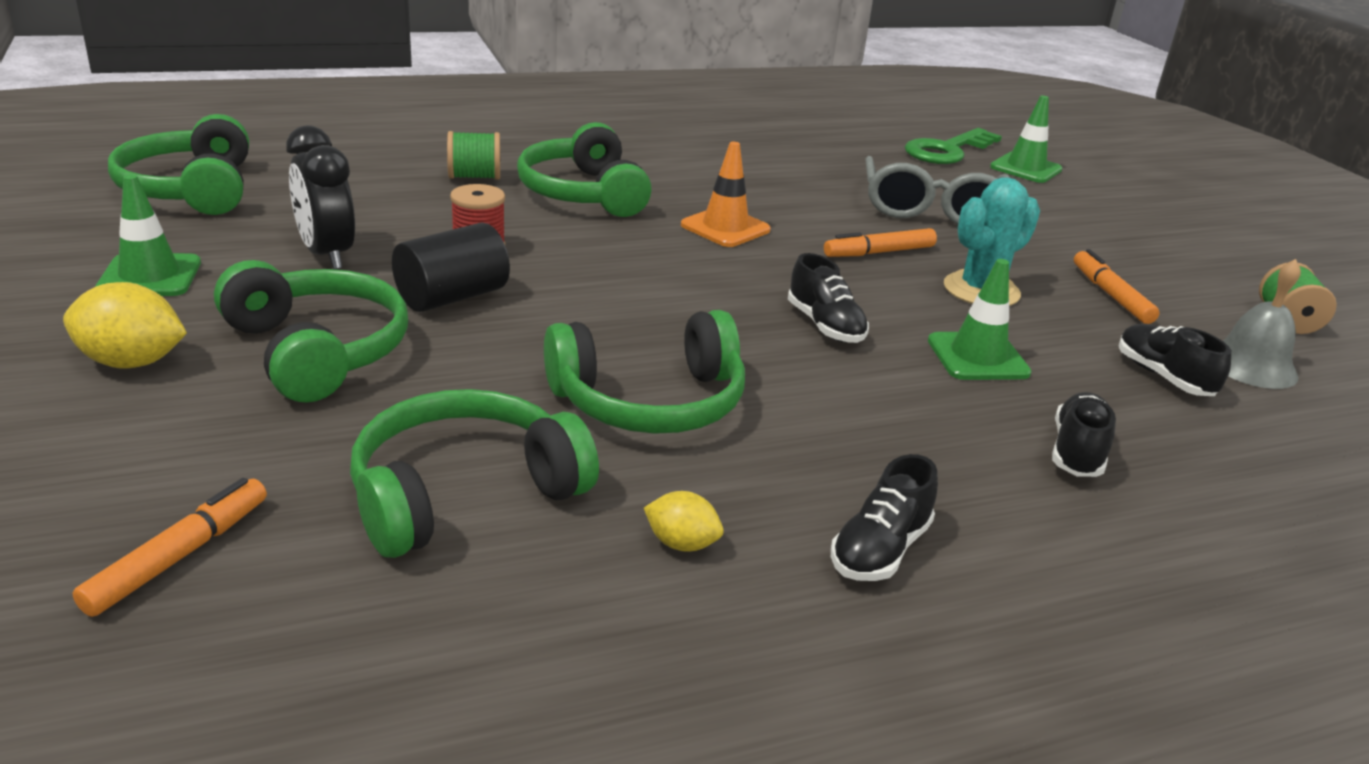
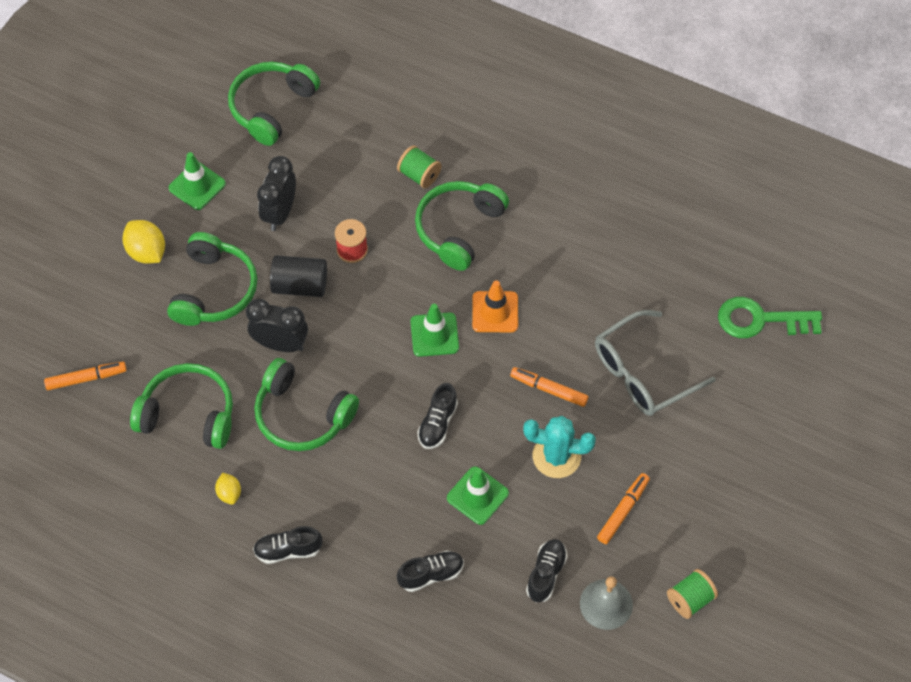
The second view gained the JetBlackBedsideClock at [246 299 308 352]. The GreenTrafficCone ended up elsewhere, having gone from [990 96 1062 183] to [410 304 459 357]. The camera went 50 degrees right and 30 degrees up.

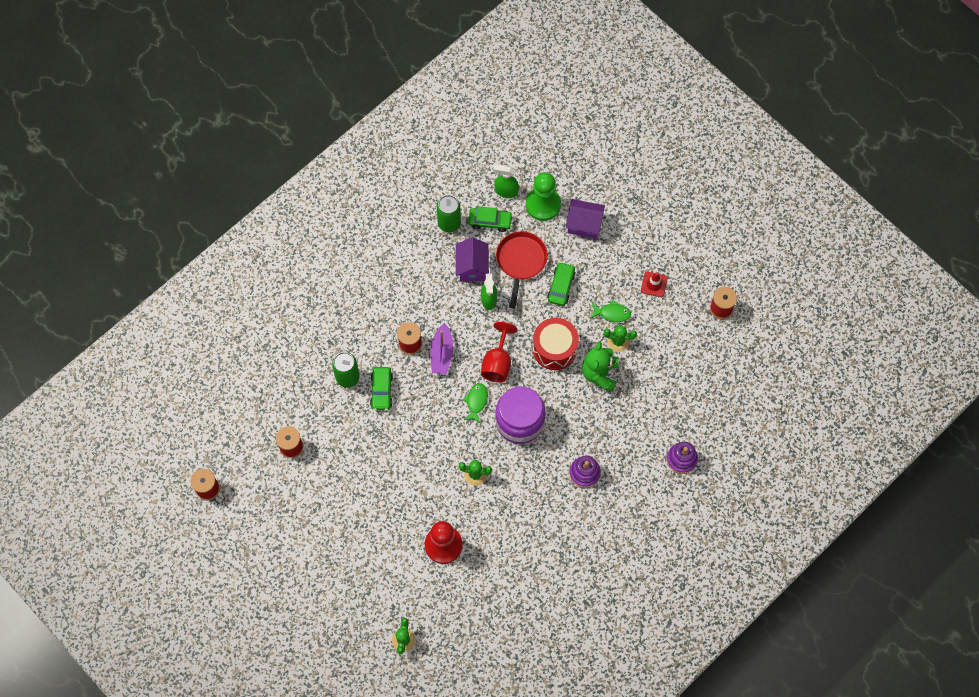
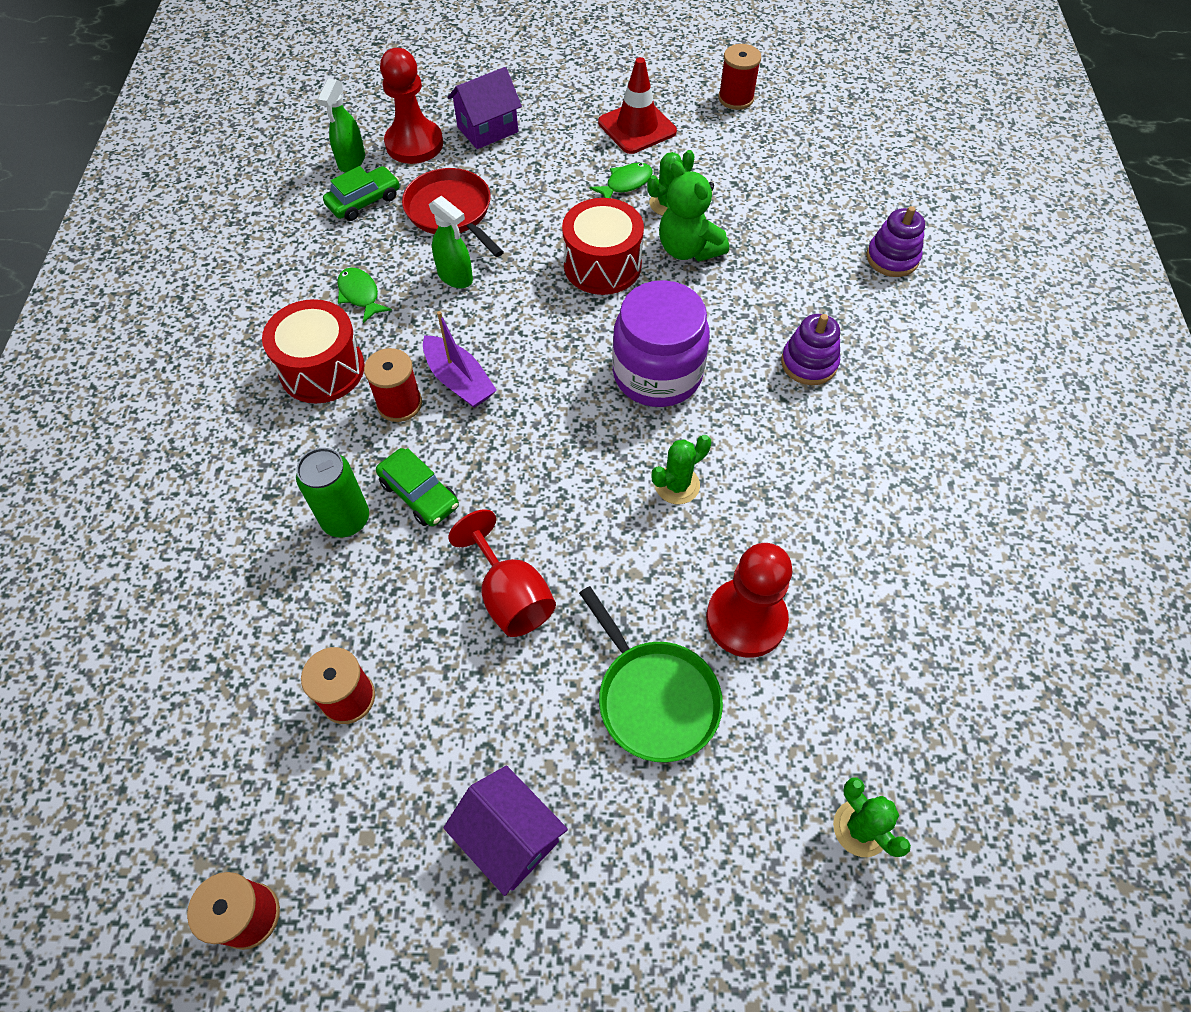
The second view gained the RedToyDrum at [262 299 365 403]. The GreenSprayCleaner at [493 164 519 198] ended up facing another way, 45 degrees counterclockwise from before. The GreenToyFish ended up elsewhere, having gone from [463 383 488 423] to [337 267 392 323]. What was the GreenChessPawn at [526 172 561 221] turned into the RedChessPawn at [380 48 443 164]. The PurpleHouse ended up elsewhere, having gone from [456 237 489 281] to [443 766 568 896]. The RedGoblet ended up elsewhere, having gone from [481 322 518 382] to [448 509 556 637]. The second view gained the GreenFryingPan at [579 586 723 762]. The size of the RedTrafficCone at [641 272 668 297] changed by a factor of 1.65. The second view lost the GreenCan at [437 195 461 233]. The second view lost the GreenCar at [547 262 576 306]. The camera went 45 degrees left and 10 degrees down.

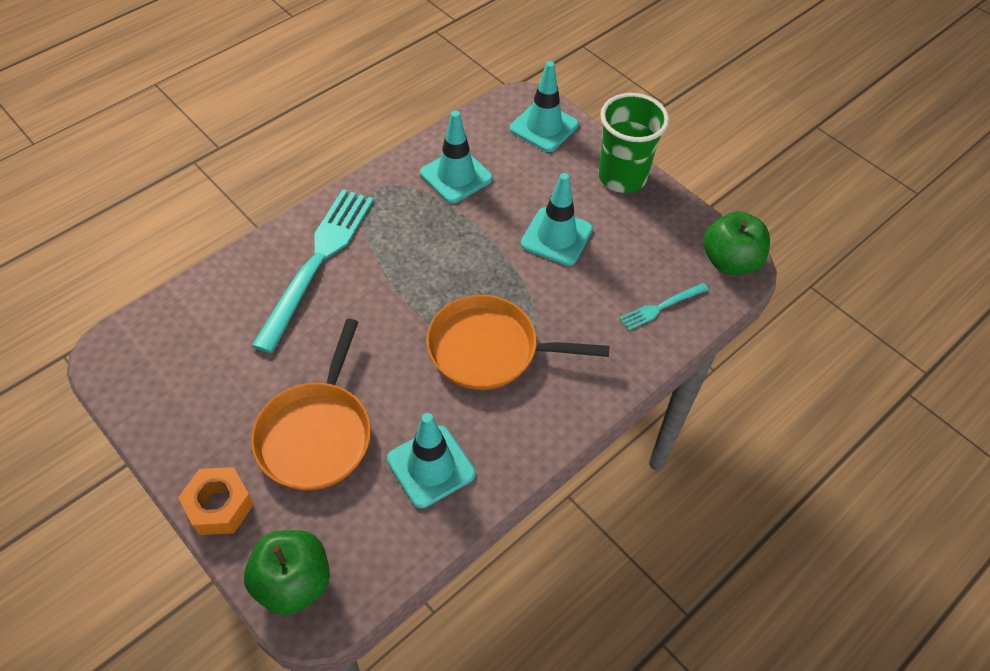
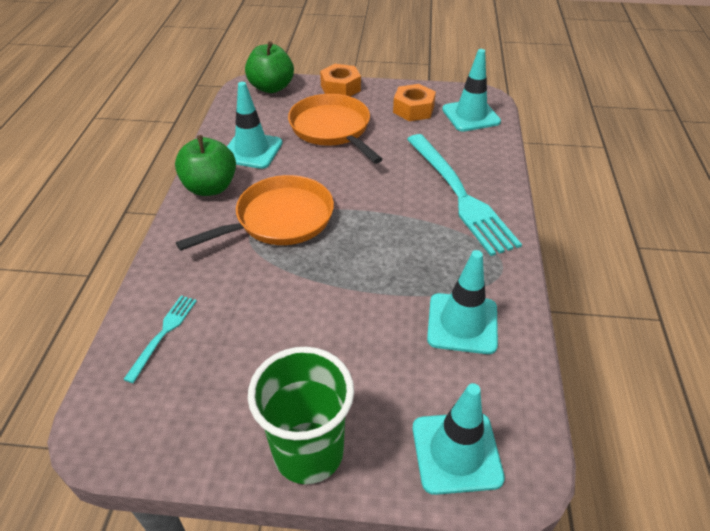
The GreenAppleFruit ended up elsewhere, having gone from [703 211 770 275] to [175 135 236 196]. The second view gained the BrightOrangeNut at [393 84 436 121]. The TealTrafficCone ended up elsewhere, having gone from [521 173 593 266] to [442 49 501 132]. The camera went 140 degrees right and 10 degrees down.

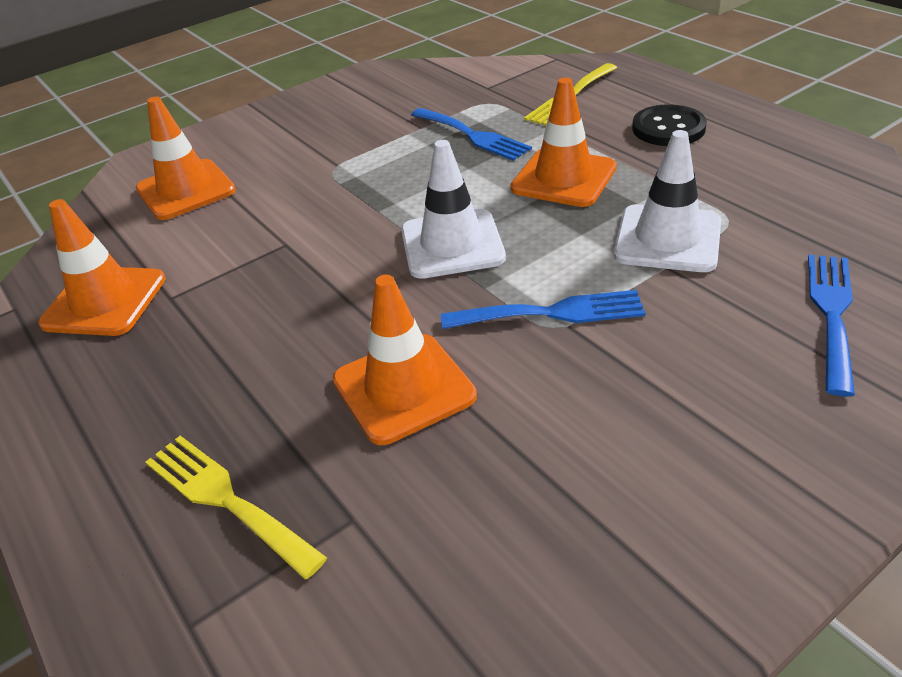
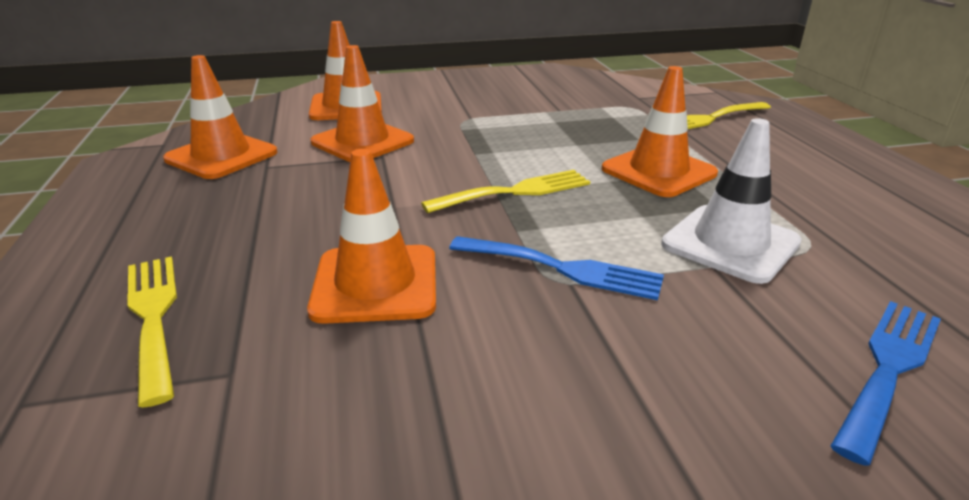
The second view gained the BrightOrangeTrafficCone at [311 45 414 162]. Where the PureWhiteTrafficCone stood at [401 140 506 279], the YellowDinnerFork came to stand at [421 170 590 213]. The second view lost the CobaltDinnerFork at [411 108 532 161]. The second view lost the JetBlackShirtButton at [632 104 707 146]. The camera went 20 degrees right and 10 degrees down.

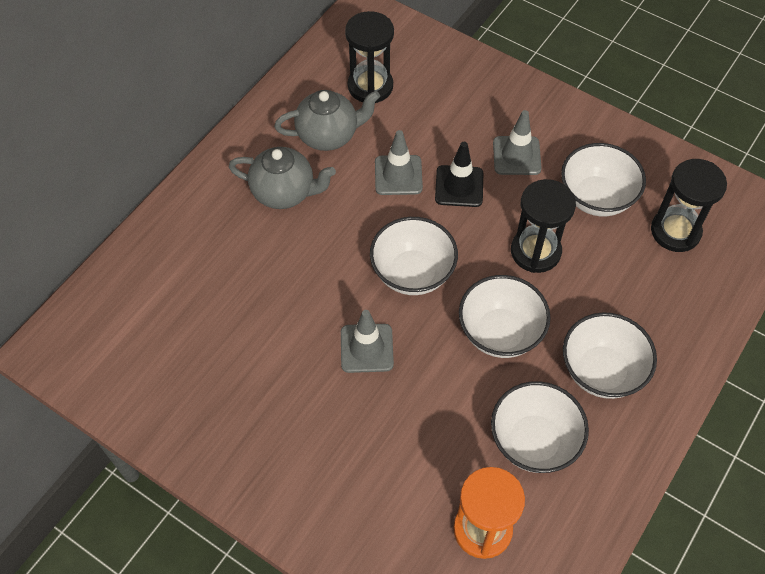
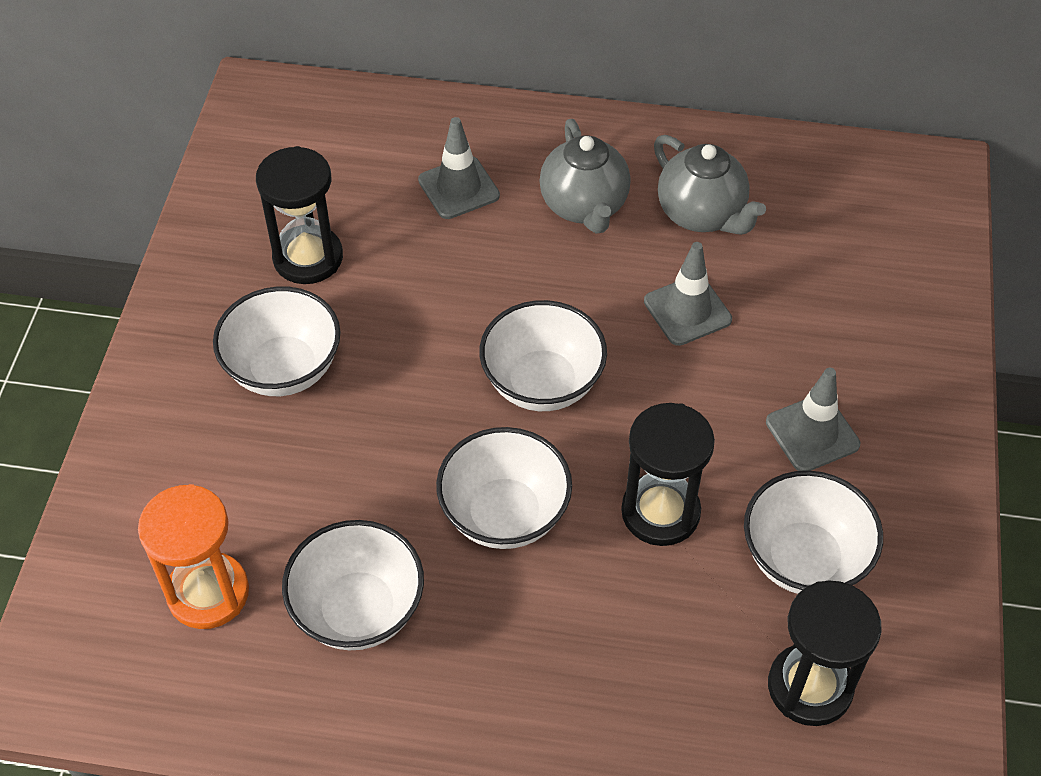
The PureWhiteBowl ended up elsewhere, having gone from [563 312 657 399] to [213 287 341 396]. The JetBlackSandTimer ended up elsewhere, having gone from [345 11 394 103] to [256 146 343 284]. The GrayTrafficCone ended up elsewhere, having gone from [341 310 394 373] to [418 117 500 219]. The second view lost the JetBlackTrafficCone at [435 142 483 207]. The camera went 65 degrees right and 5 degrees down.

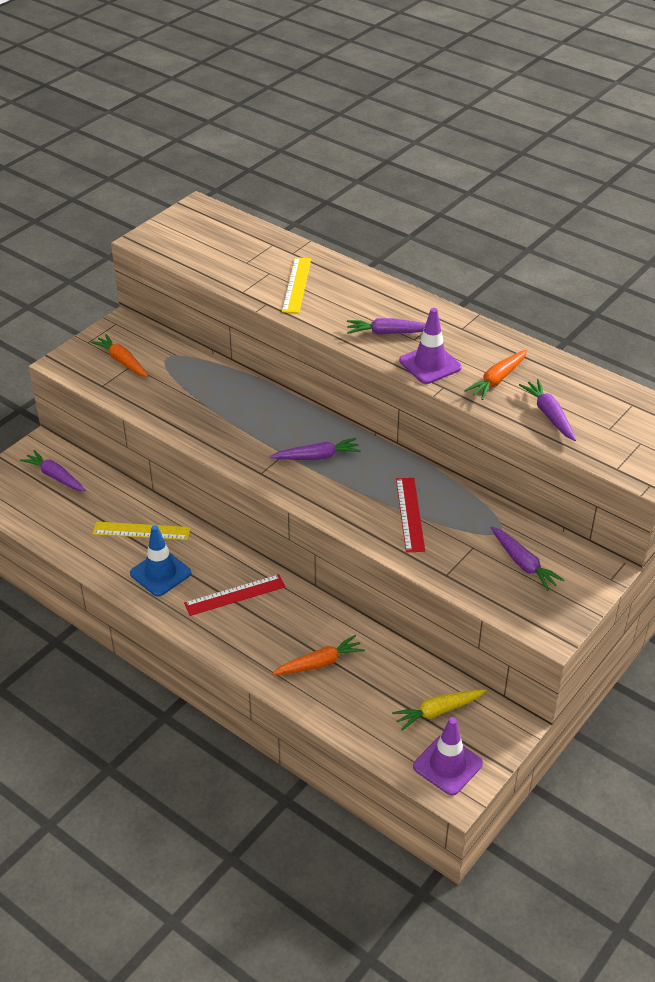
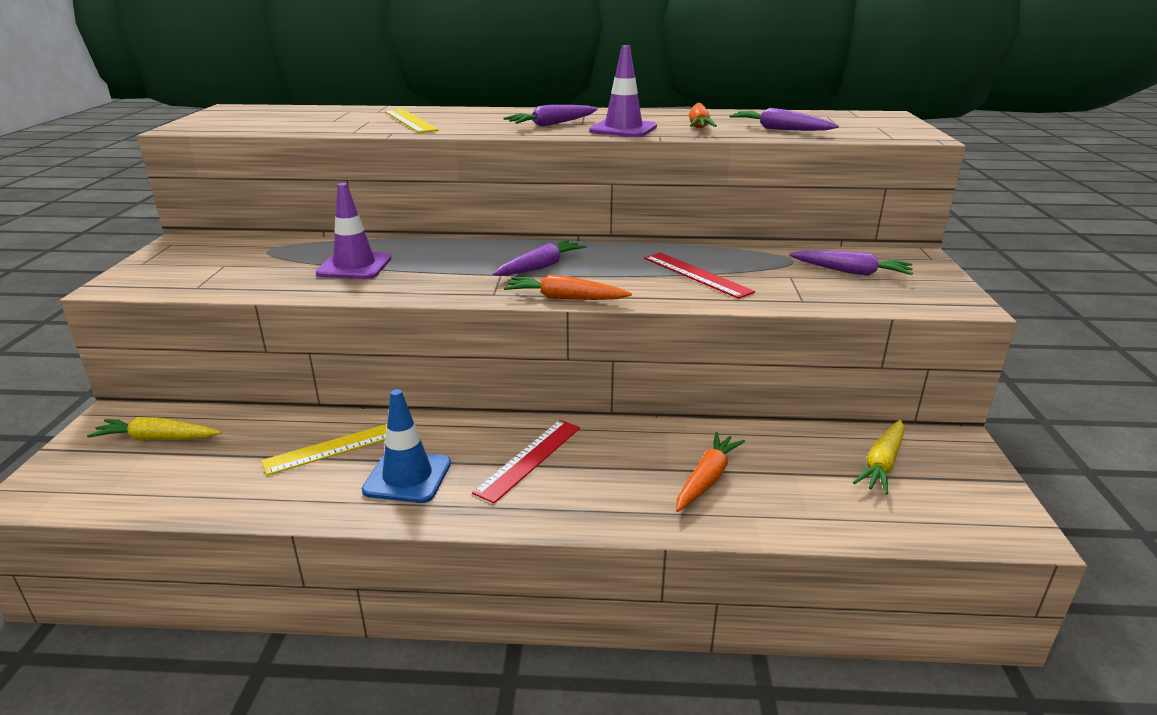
What was the PurpleToyCarrot at [20 450 86 491] turned into the YellowToyCarrot at [87 417 221 441]. The PurpleTrafficCone ended up elsewhere, having gone from [413 717 483 796] to [316 183 391 279]. The BrightOrangeToyCarrot ended up elsewhere, having gone from [91 334 148 377] to [504 274 632 300]. The camera went 35 degrees left and 15 degrees down.

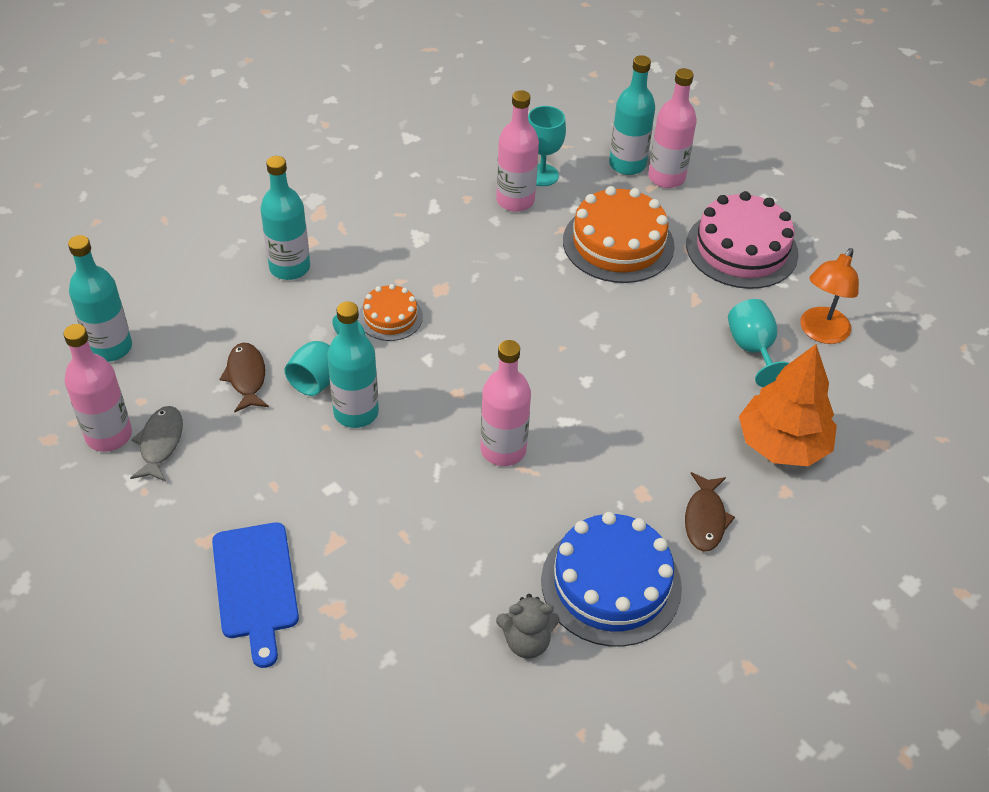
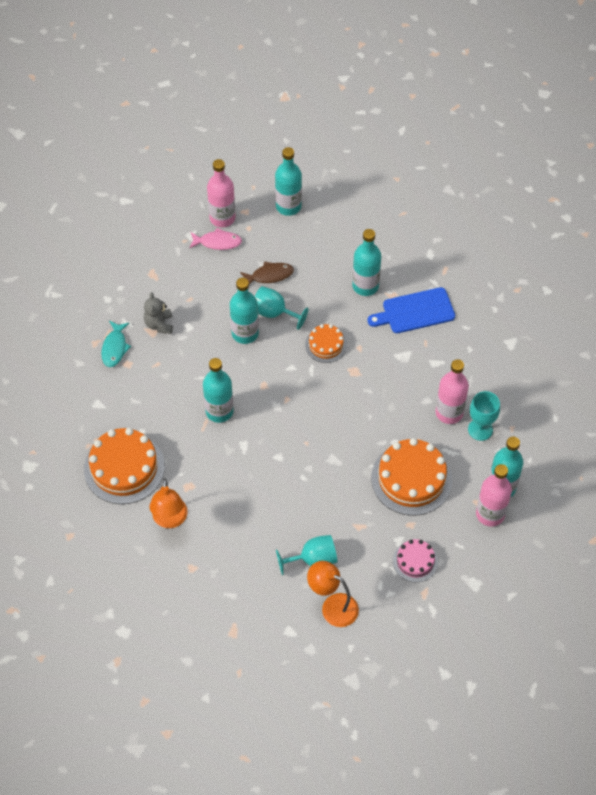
What was the CobaltGateau at [541 512 682 647] turned into the BrightOrangeGateau at [84 428 165 504]. The second view gained the TealToyFish at [101 321 131 367]. The GrayTeddy ended up elsewhere, having gone from [496 594 559 659] to [144 292 173 334]. Where the DarkBrownToyFish stood at [685 472 735 552], the BrightOrangeLamp came to stand at [149 479 188 528]. What was the GrayToyFish at [130 406 183 482] turned into the RosyToyFish at [189 228 242 250]. What was the RosyBottle at [481 340 531 466] turned into the TealBottle at [203 358 234 423]. The CobaltBreadBoard ended up elsewhere, having gone from [212 522 299 668] to [368 287 455 333]. The size of the RosyGateau at [686 191 799 289] changed by a factor of 0.54. The second view lost the BrightOrangeToyTree at [739 344 837 466]. The camera went 90 degrees right and 10 degrees up.

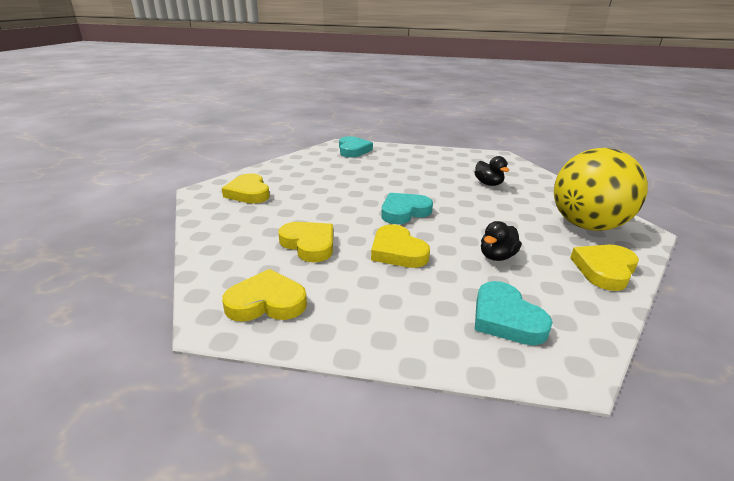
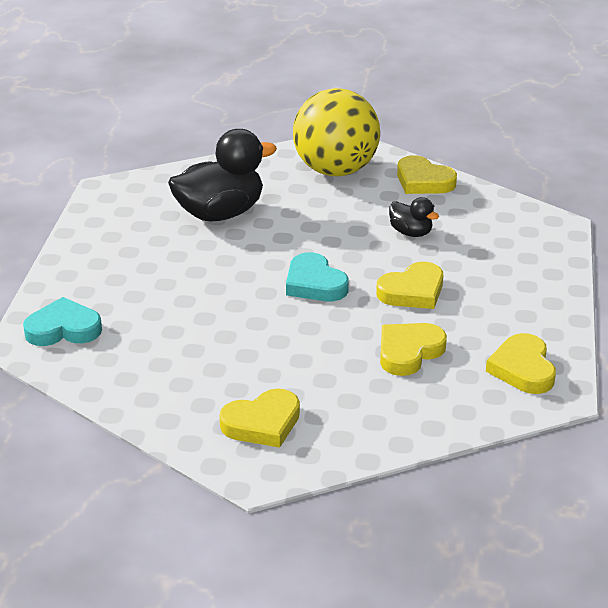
The size of the JetBlackToyDuck at [474 156 509 186] changed by a factor of 2.02. The second view lost the TealHeartShape at [475 281 553 345]. The camera went 90 degrees left and 5 degrees up.

